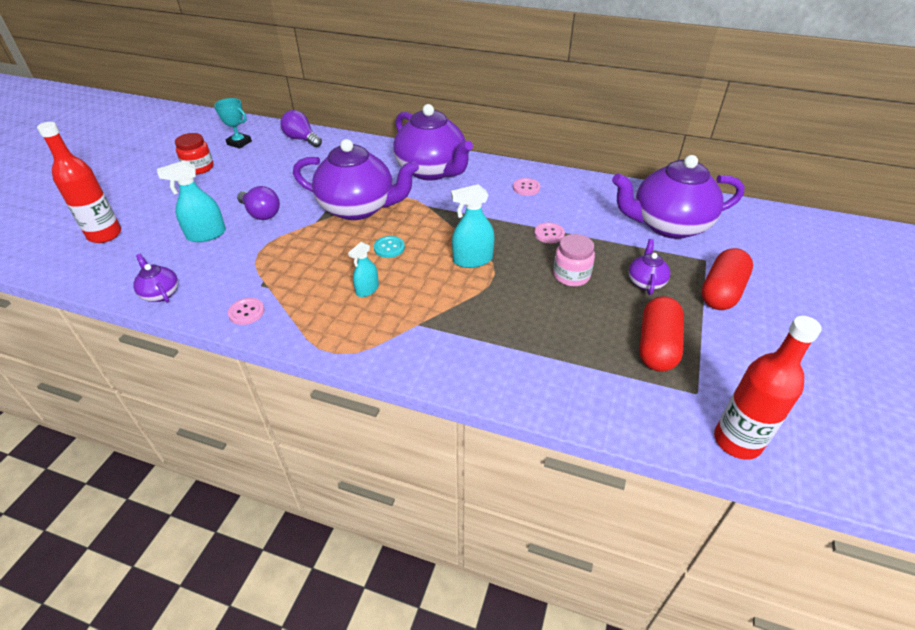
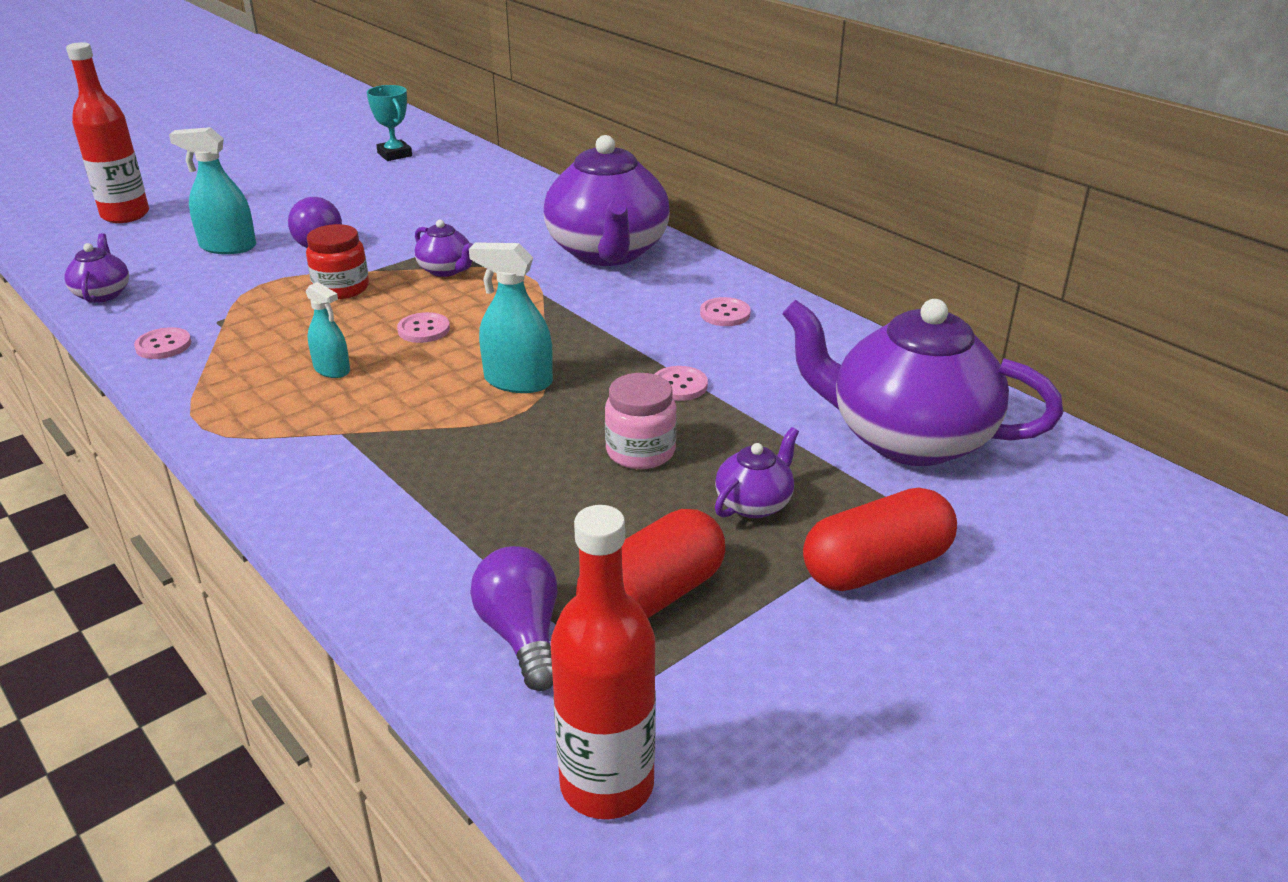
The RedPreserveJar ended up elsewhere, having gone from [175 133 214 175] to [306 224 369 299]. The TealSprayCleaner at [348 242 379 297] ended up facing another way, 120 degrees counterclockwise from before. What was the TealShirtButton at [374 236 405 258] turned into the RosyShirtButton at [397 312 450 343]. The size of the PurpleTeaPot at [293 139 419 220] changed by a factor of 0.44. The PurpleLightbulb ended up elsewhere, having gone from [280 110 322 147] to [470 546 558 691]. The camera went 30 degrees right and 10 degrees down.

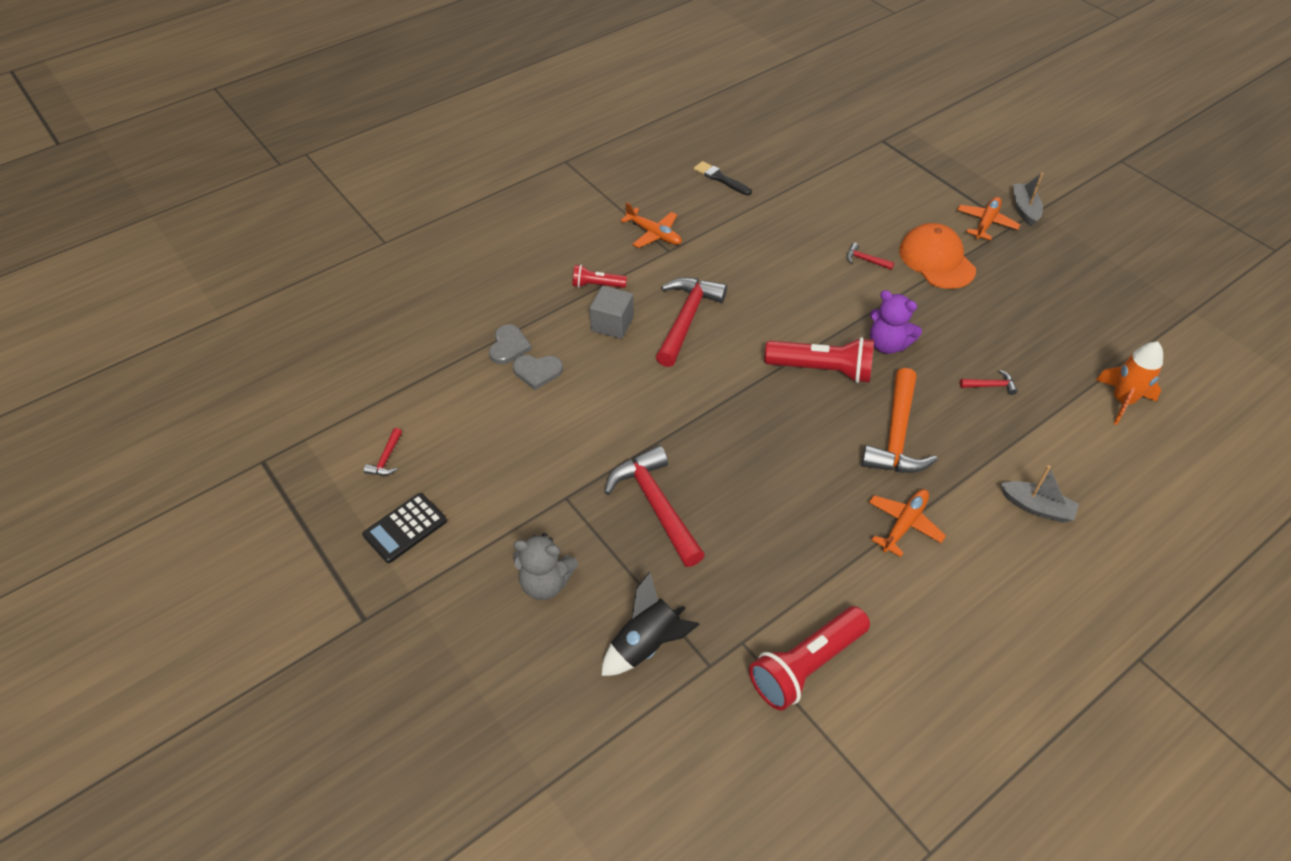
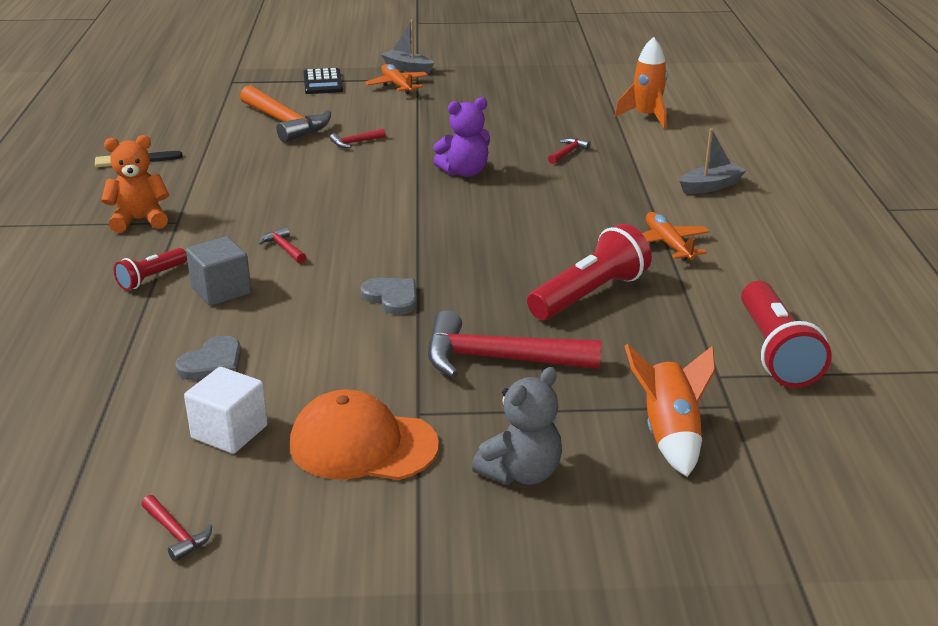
Where the BrightOrangeAeroplane stood at [620 202 682 248], the BrightOrangeTeddy came to stand at [101 135 169 233]. The second view gained the PureWhiteBlock at [184 367 268 454]. The BrightOrangeHammer ended up elsewhere, having gone from [861 368 938 473] to [240 85 331 143]. The size of the RedHammer at [656 277 727 367] changed by a factor of 0.44. The BrightOrangeCap ended up elsewhere, having gone from [899 223 976 289] to [289 389 439 480]. The JetBlackPocketCalculator ended up elsewhere, having gone from [362 493 447 563] to [303 68 343 94]. The GrayHeartShape ended up elsewhere, having gone from [489 325 532 364] to [360 278 417 315]. The RedPocketTorch ended up elsewhere, having gone from [764 337 874 383] to [527 224 652 320]. What was the JetBlackRocket at [601 572 700 676] turned into the BrightOrangeRocket at [625 344 715 477]. The camera went 55 degrees left and 20 degrees down.

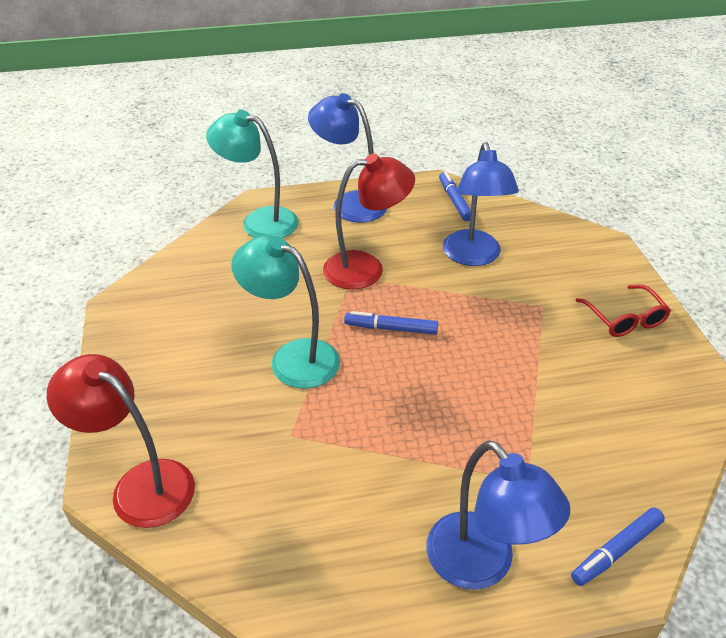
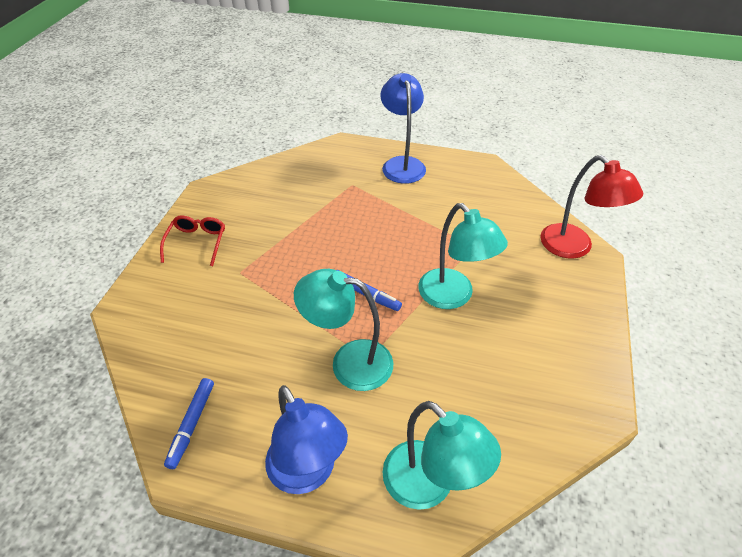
What was the RedLamp at [323 154 415 290] turned into the TealLamp at [294 269 393 391]. The second view lost the CobaltLamp at [443 142 519 266]. The second view lost the CobaltMarkerPen at [571 507 665 586]. The camera went 155 degrees left and 5 degrees up.

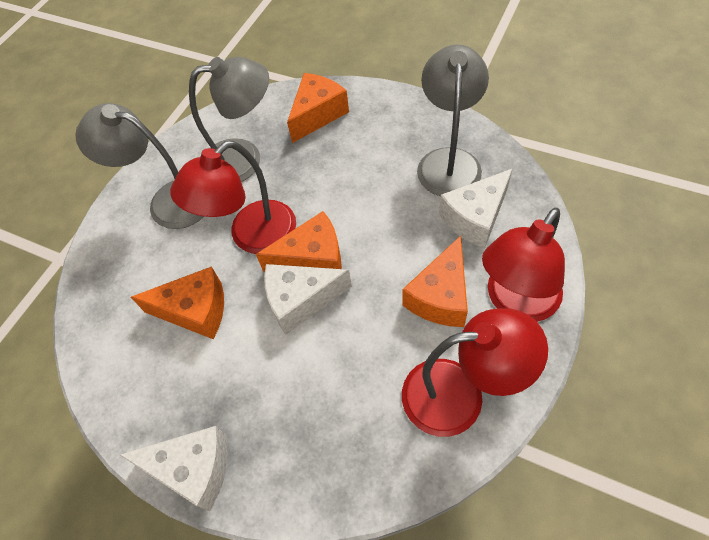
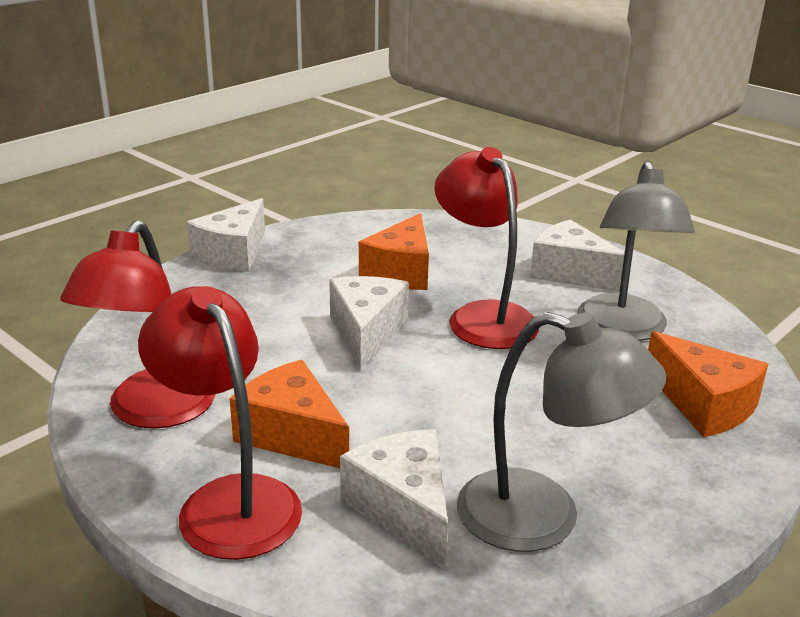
Where the GrayLamp stood at [75 103 204 229], the PureWhitePieceOfCheese came to stand at [530 220 625 291]. The second view lost the BrightOrangePieceOfCheese at [256 211 342 272]. The camera went 100 degrees right and 30 degrees down.

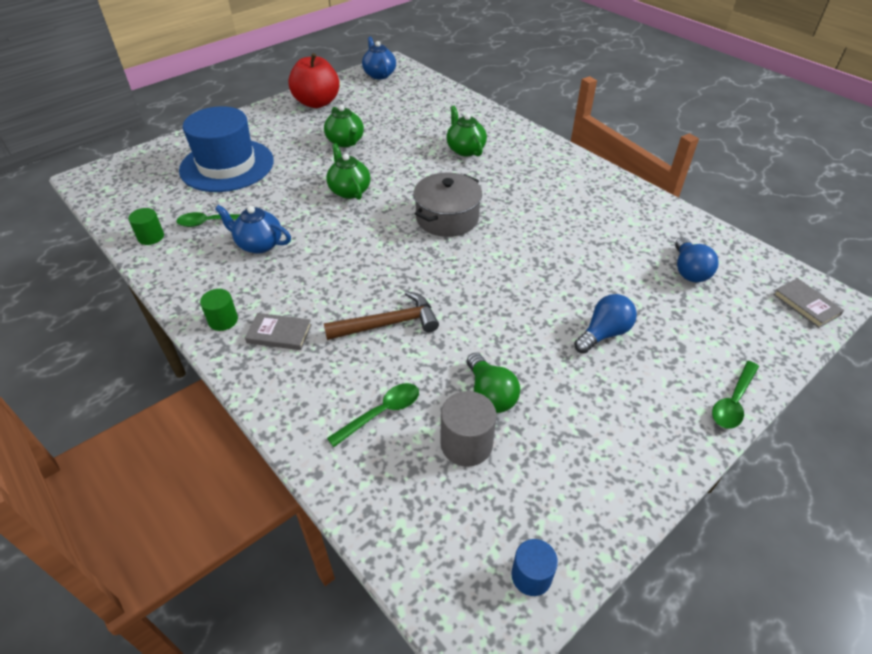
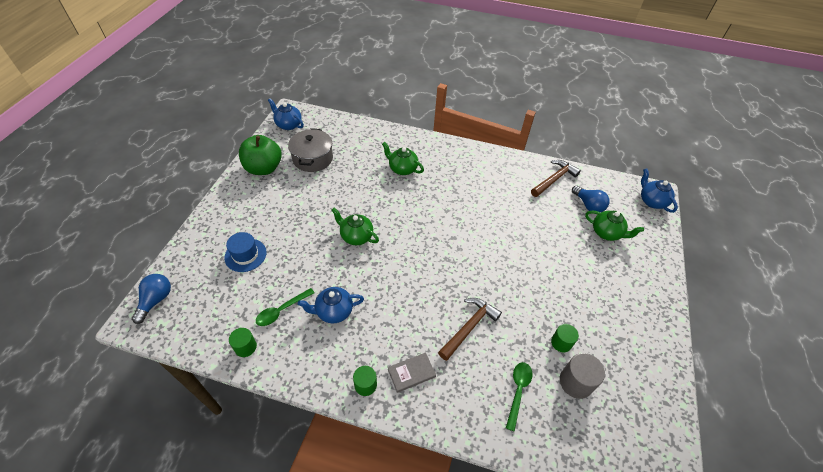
The CobaltLightbulb ended up elsewhere, having gone from [574 294 637 353] to [132 274 171 324]. The size of the CobaltTallHat at [179 106 274 192] changed by a factor of 0.53. What was the RedAppleFruit at [288 53 340 108] turned into the GreenAppleFruit at [239 135 282 175]. The GrayPot ended up elsewhere, having gone from [413 173 482 237] to [288 128 333 172]. The second view gained the DarkBrownHammer at [531 160 581 197]. Where the GreenLightbulb stood at [467 353 520 413], the GreenCylinderShape came to stand at [551 324 579 352]. The GreenTeaPot ended up elsewhere, having gone from [324 105 364 147] to [585 211 644 241]. Where the GrayBook stood at [773 278 844 328], the CobaltTeaPot came to stand at [641 169 678 213]. The second view lost the CobaltCylinderShape at [511 539 558 596]. The second view lost the GreenTablespoon at [712 361 759 429]. The camera went 35 degrees left and 5 degrees up.

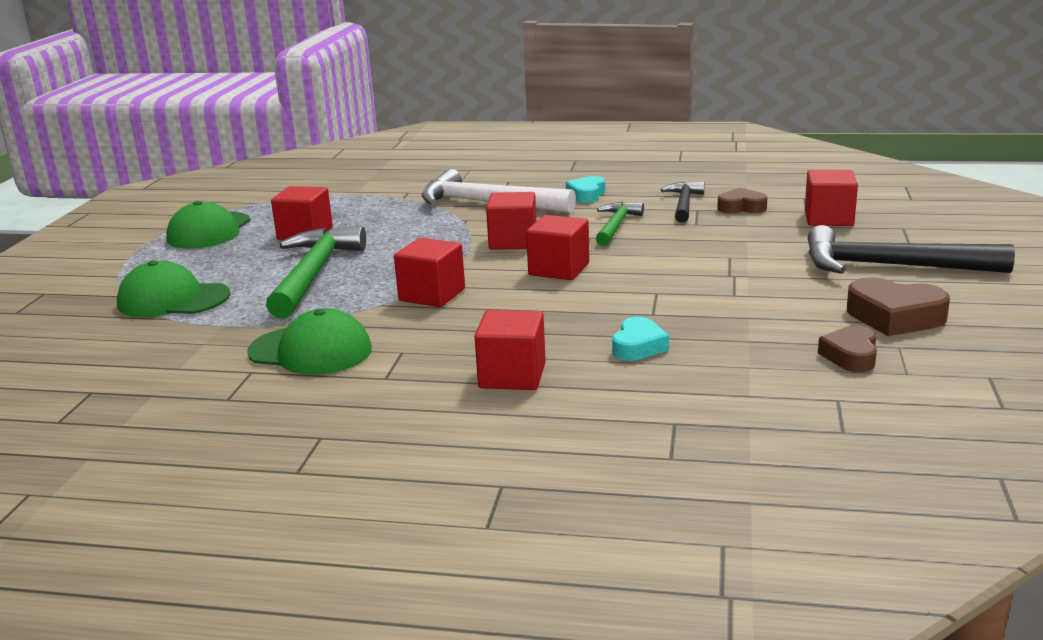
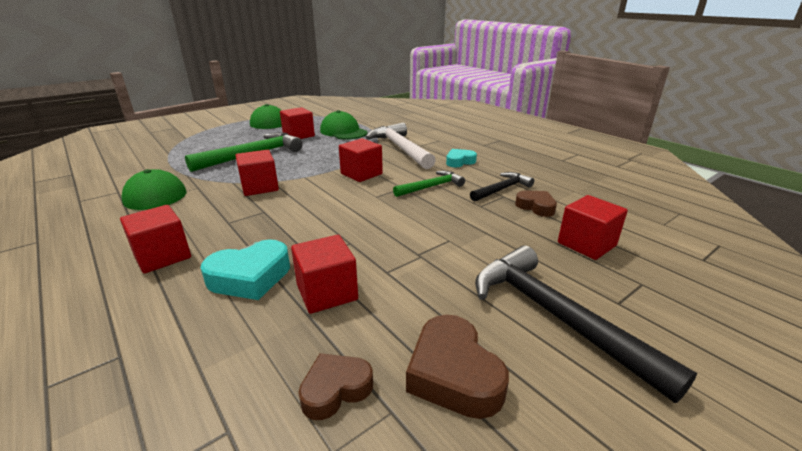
The size of the TealHeartShape at [612 317 669 361] changed by a factor of 1.53. The RedBlock ended up elsewhere, having gone from [526 215 589 280] to [291 235 358 314]. The GreenCap ended up elsewhere, having gone from [117 260 230 317] to [320 110 367 140]. The camera went 40 degrees right and 5 degrees up.

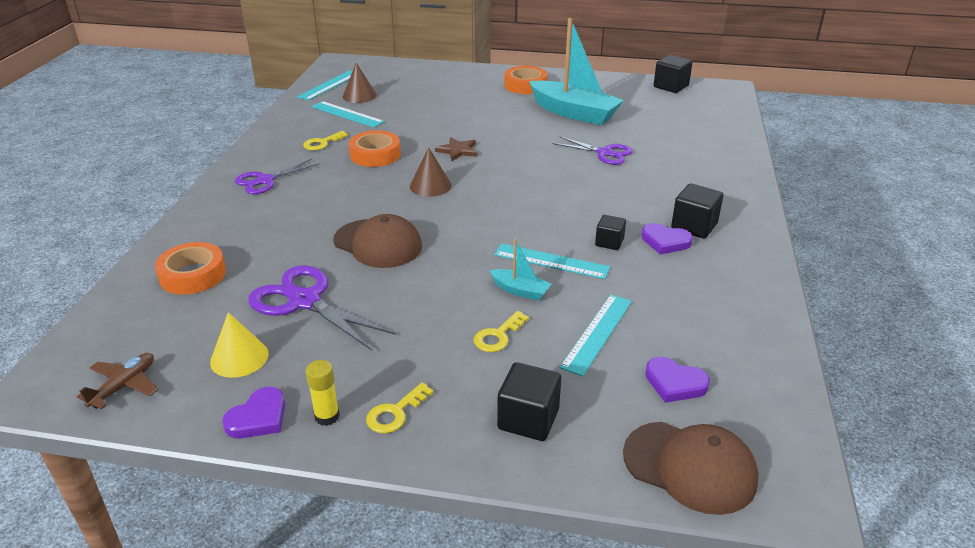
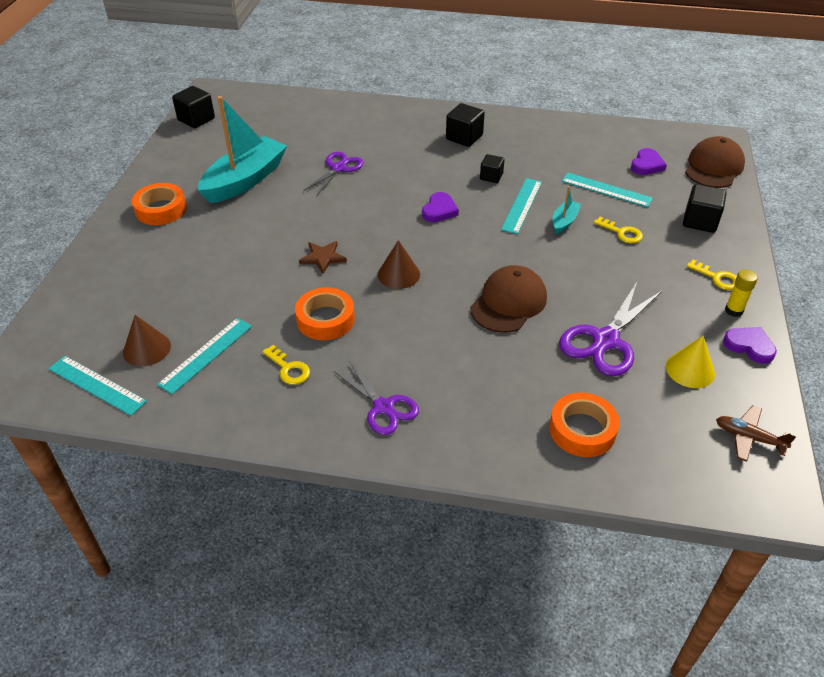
The PurpleHeartShape ended up elsewhere, having gone from [642 223 693 254] to [422 192 459 222]. The camera went 90 degrees left and 10 degrees up.

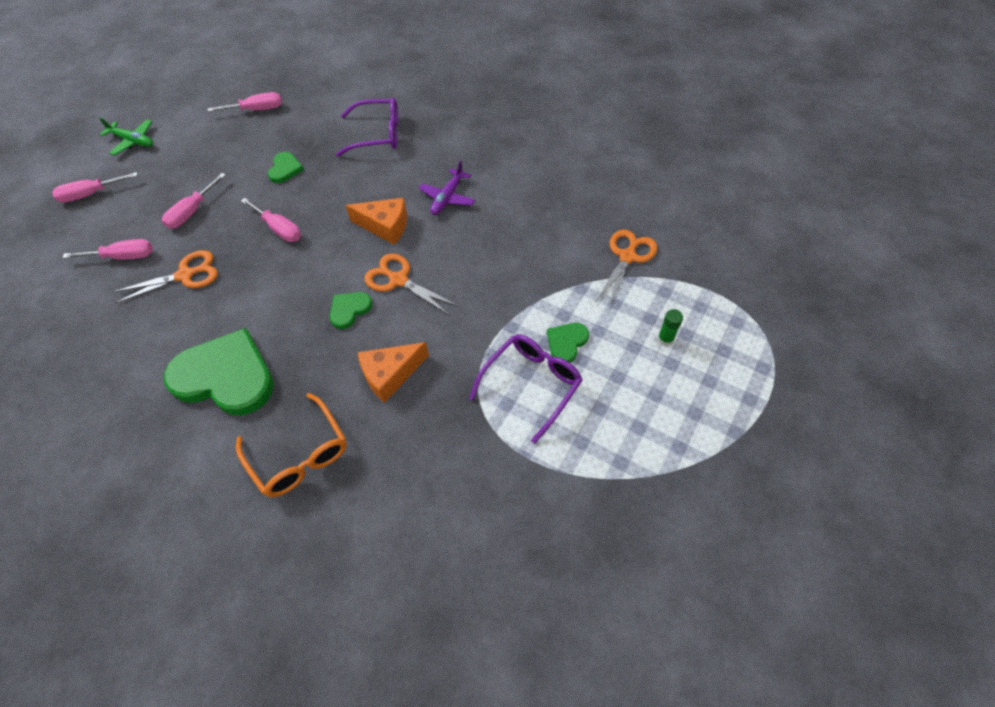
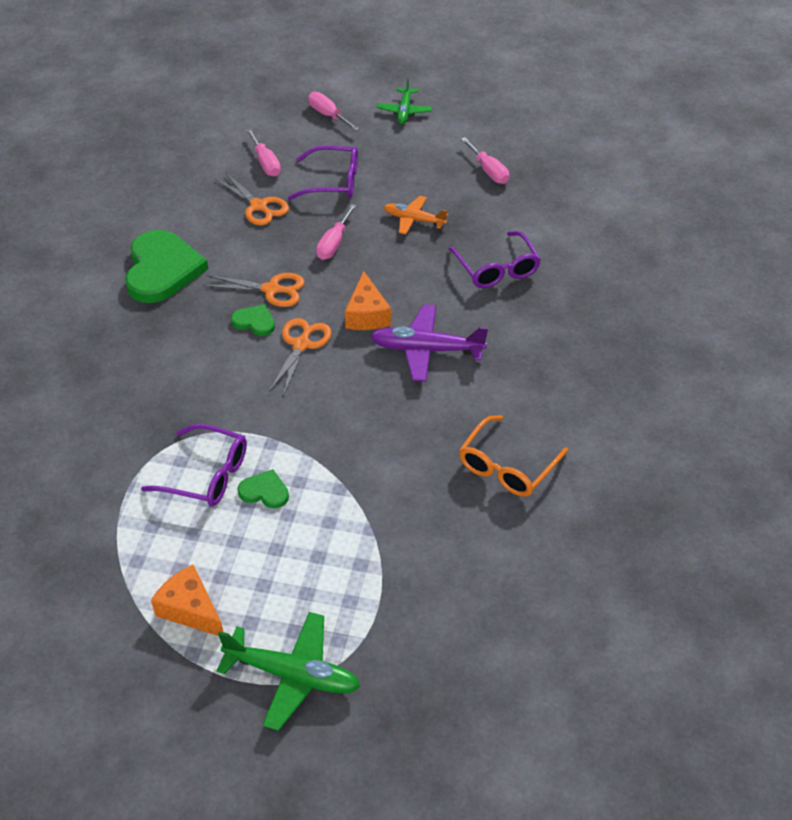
The BrightOrangePieceOfCheese ended up elsewhere, having gone from [358 342 429 403] to [151 565 223 636]. The BrightOrangeShears ended up elsewhere, having gone from [595 230 657 307] to [203 273 305 307]. The second view gained the GreenAeroplane at [217 612 360 731]. Where the RosyScrewdriver stood at [162 173 226 229], the PurpleEyeglasses came to stand at [288 145 358 200]. The size of the PurpleAeroplane at [419 160 475 215] changed by a factor of 1.57. Where the GreenHeartShape stood at [268 152 304 183], the BrightOrangeAeroplane came to stand at [384 196 448 234]. The BrightOrangeEyeglasses ended up elsewhere, having gone from [236 393 347 497] to [459 415 568 497]. The second view lost the GreenGlueStick at [658 309 683 346]. The camera went 70 degrees right and 10 degrees down.

